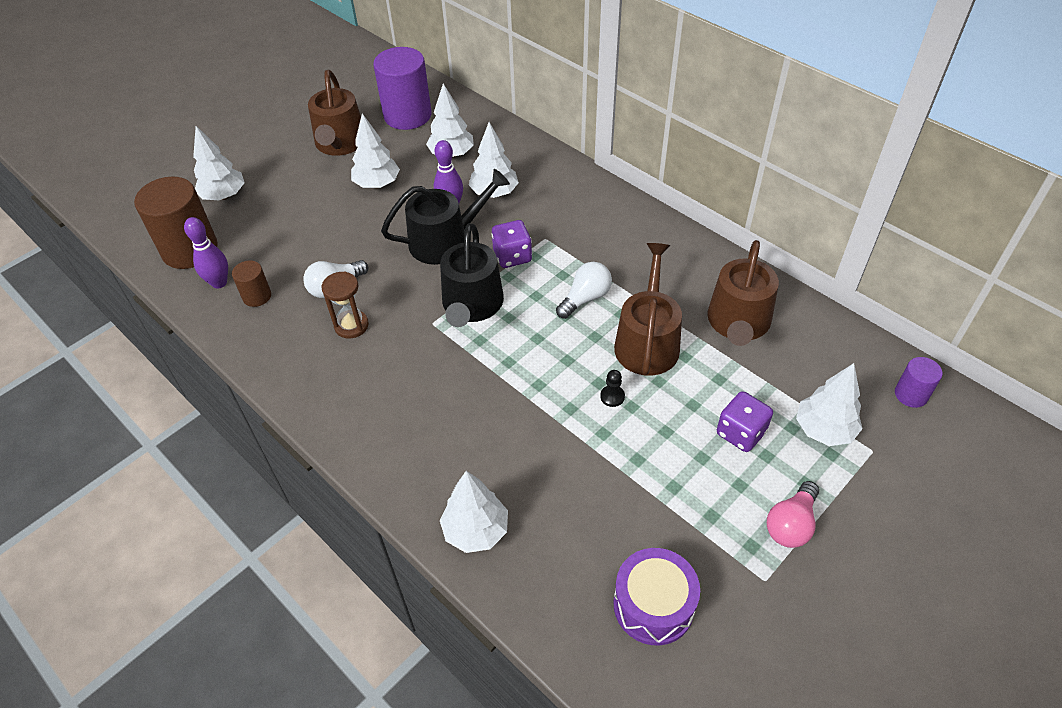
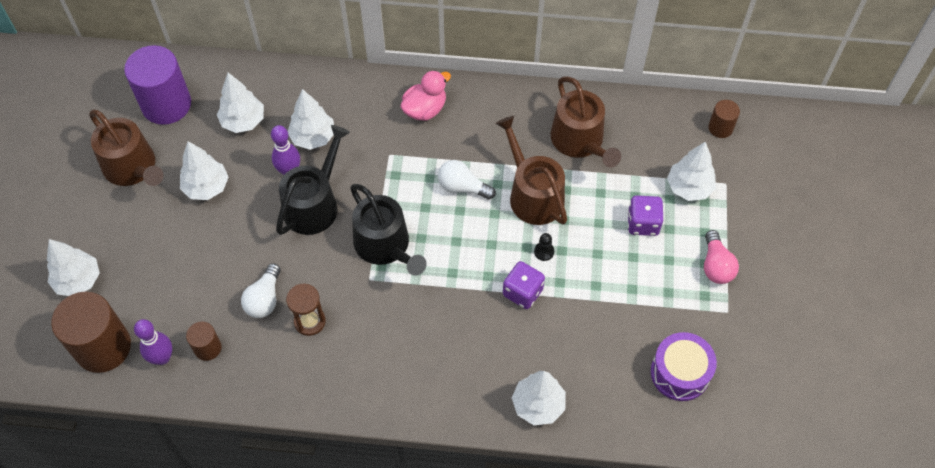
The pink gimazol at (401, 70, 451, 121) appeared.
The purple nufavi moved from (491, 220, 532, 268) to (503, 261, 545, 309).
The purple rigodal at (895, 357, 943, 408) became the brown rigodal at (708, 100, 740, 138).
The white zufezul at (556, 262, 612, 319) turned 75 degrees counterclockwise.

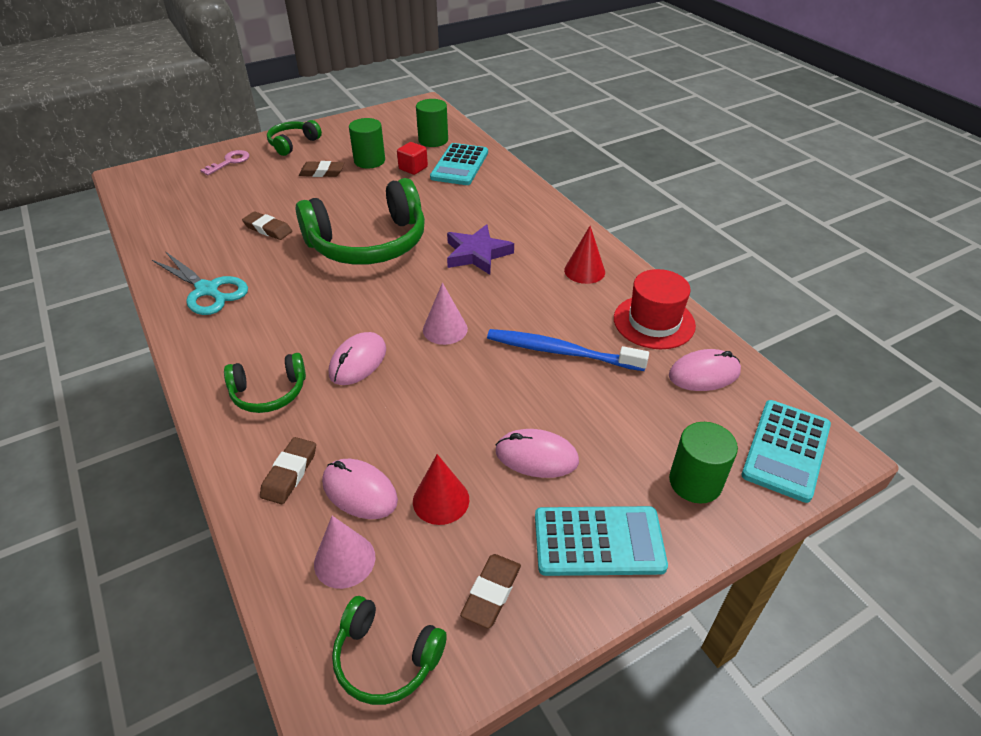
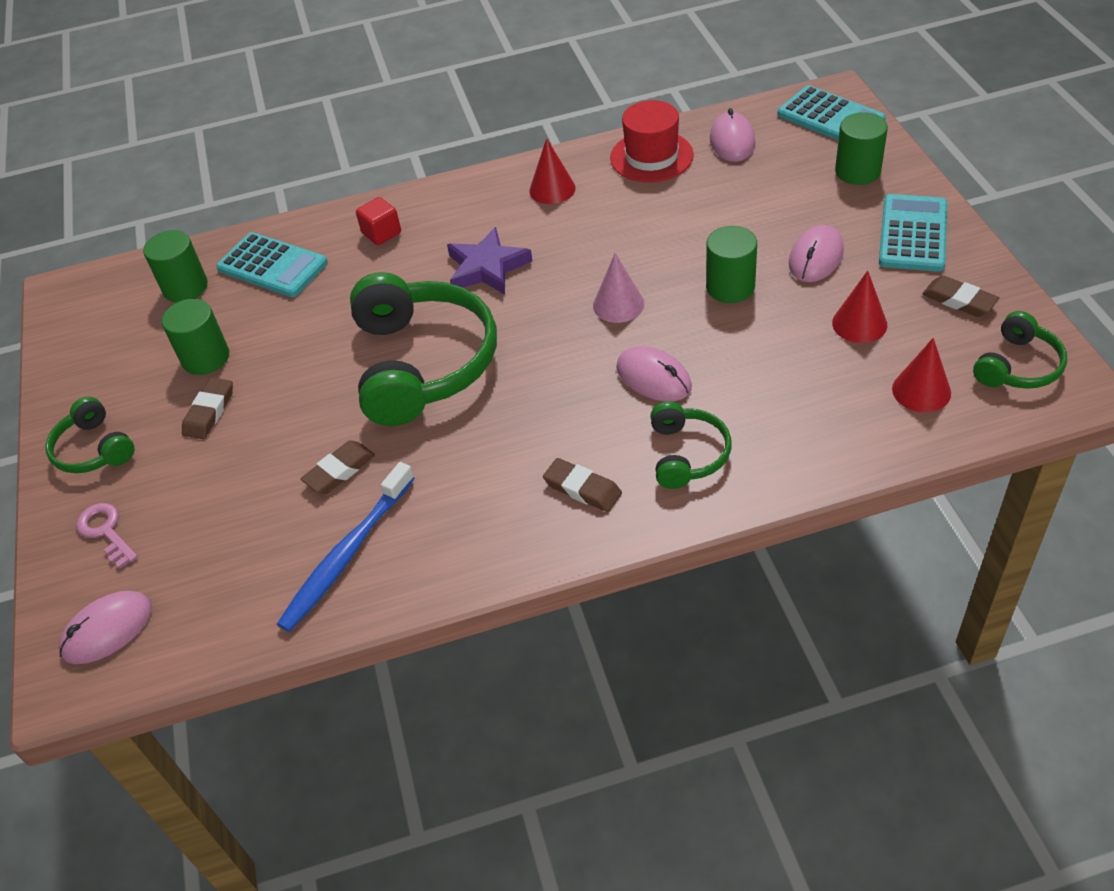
The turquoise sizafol at (152, 251, 248, 315) disappeared.
The green rigodal at (706, 226, 757, 303) appeared.
The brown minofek moved from (260, 437, 316, 504) to (543, 458, 622, 512).
The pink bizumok moved from (322, 459, 398, 519) to (59, 591, 152, 664).
The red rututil moved from (397, 142, 428, 175) to (356, 197, 401, 245).
The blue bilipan moved from (487, 329, 649, 371) to (277, 462, 415, 632).
The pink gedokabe at (314, 516, 375, 589) became the red gedokabe at (892, 338, 951, 412).

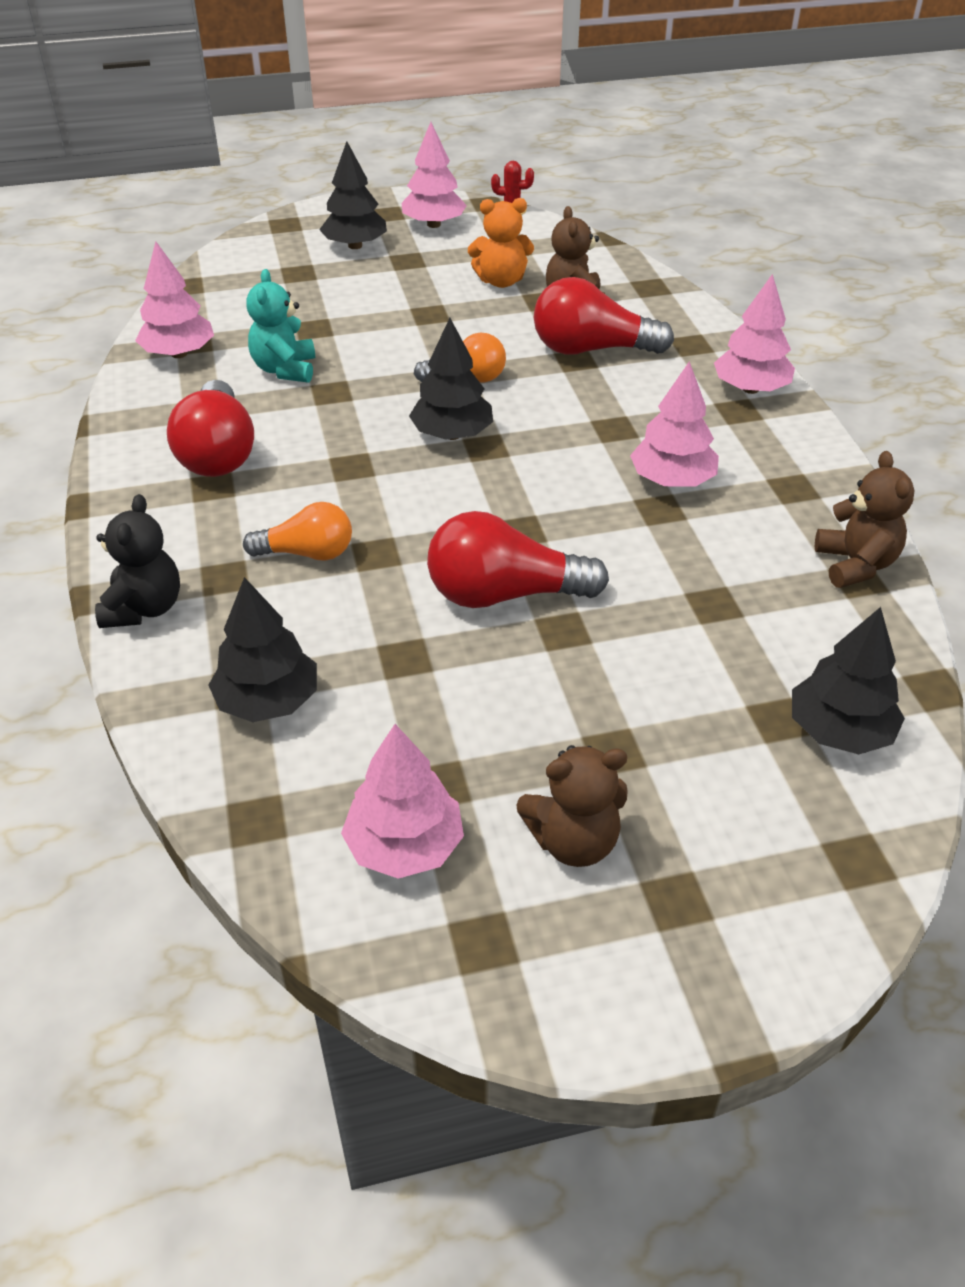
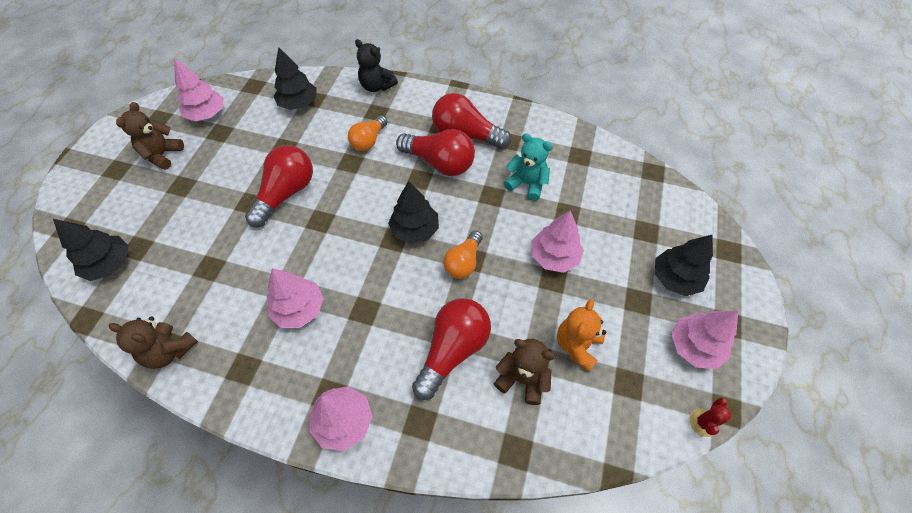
The red zufezul at (396, 129, 475, 176) appeared.
The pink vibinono moved from (135, 241, 214, 358) to (531, 210, 584, 273).

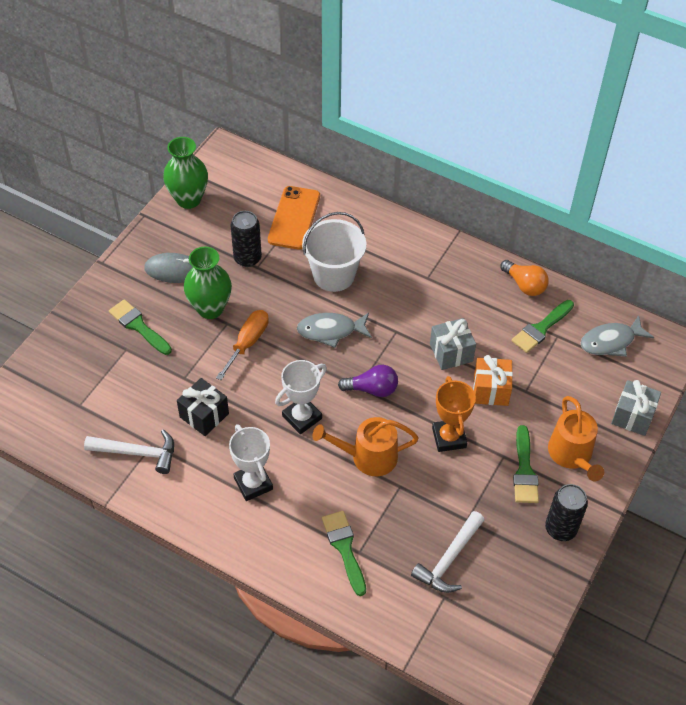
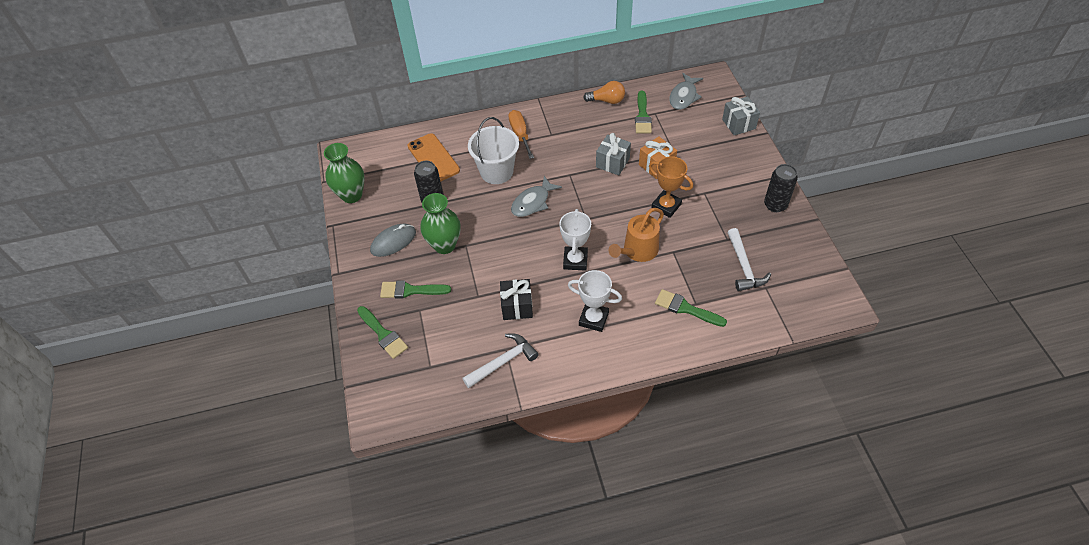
The purple zufezul at (338, 365, 398, 397) disappeared.
The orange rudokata at (548, 396, 604, 481) disappeared.
The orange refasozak moved from (216, 310, 269, 380) to (508, 110, 534, 159).
The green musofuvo moved from (513, 425, 539, 503) to (357, 306, 408, 359).

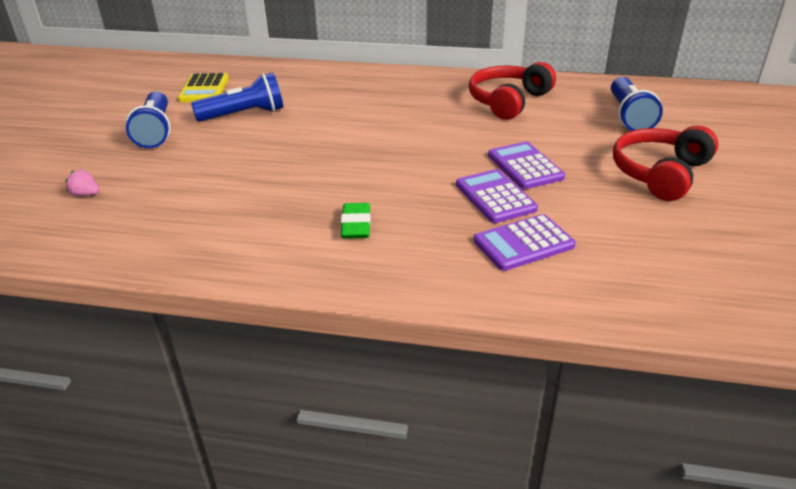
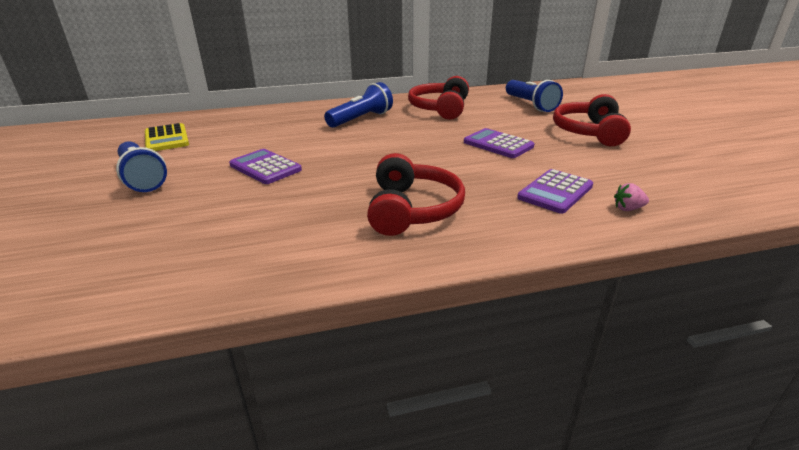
The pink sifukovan moved from (65, 170, 99, 196) to (614, 183, 649, 211).
The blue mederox moved from (191, 72, 283, 122) to (324, 82, 393, 128).
The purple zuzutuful moved from (456, 169, 538, 223) to (229, 149, 302, 184).
The green minofek at (341, 203, 371, 239) was replaced by the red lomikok at (367, 153, 465, 236).

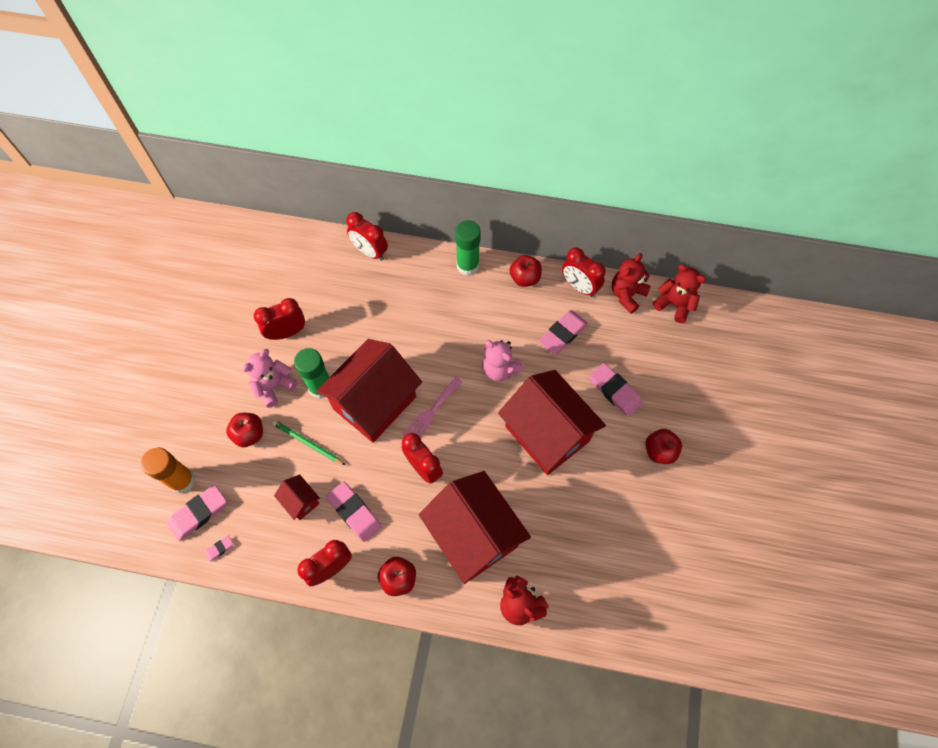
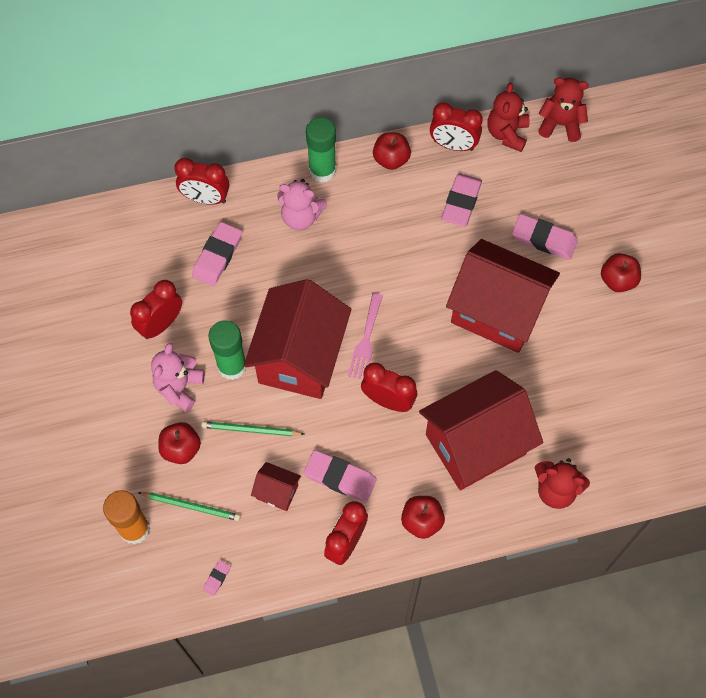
The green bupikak at (138, 492, 241, 521) appeared.
The pink minofek moved from (167, 484, 227, 541) to (192, 222, 242, 286).
The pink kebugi moved from (482, 340, 524, 381) to (277, 179, 327, 230).
The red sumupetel at (419, 471, 531, 584) turned 60 degrees counterclockwise.

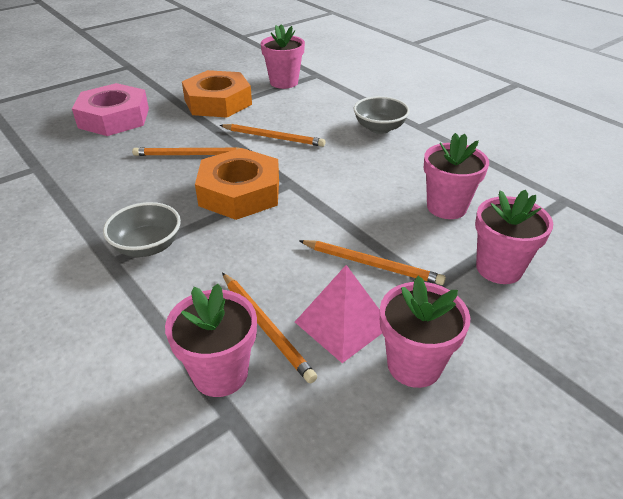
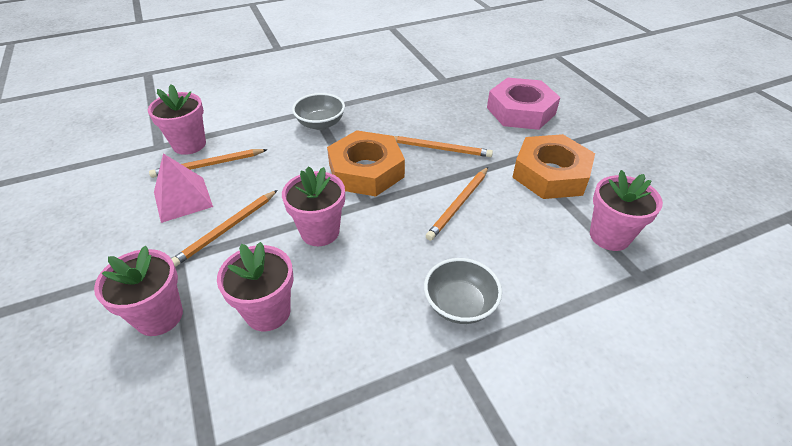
The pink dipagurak moved from (380, 276, 470, 388) to (282, 166, 345, 246).
The orange bupikak at (132, 147, 251, 156) turned 90 degrees clockwise.

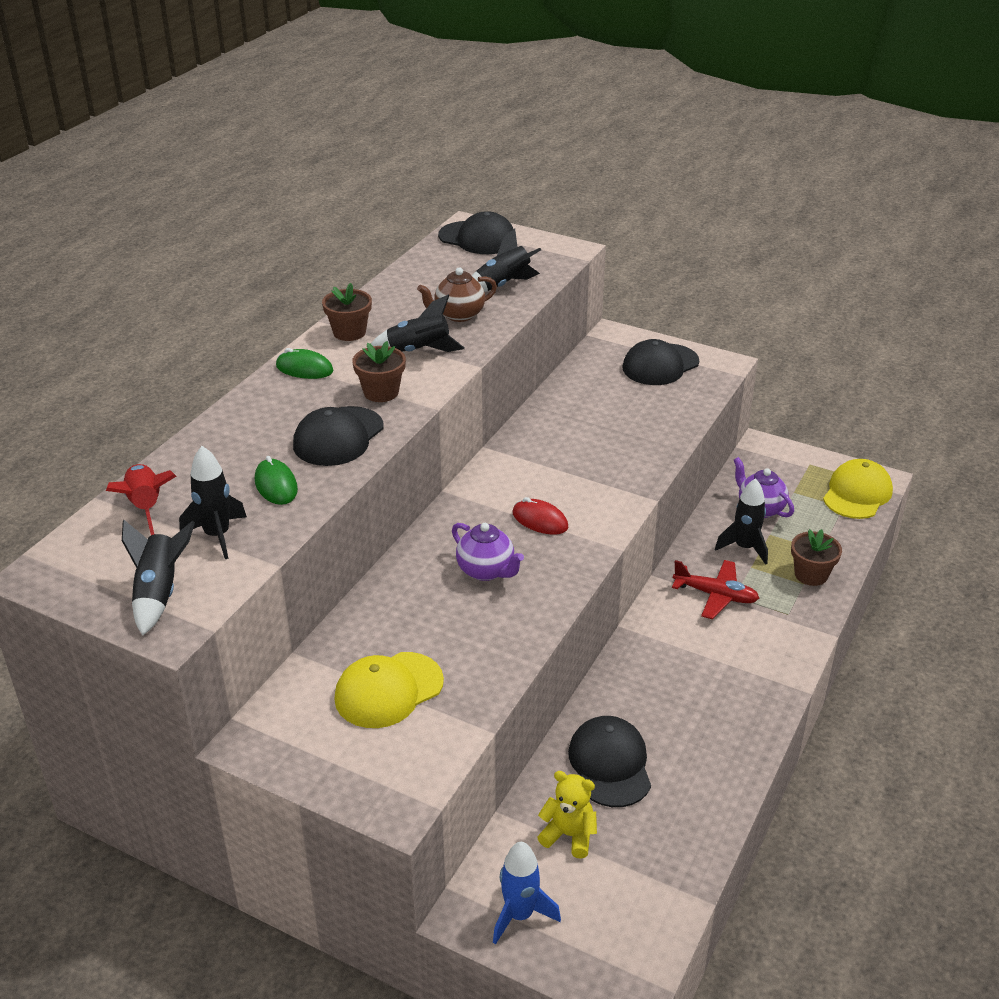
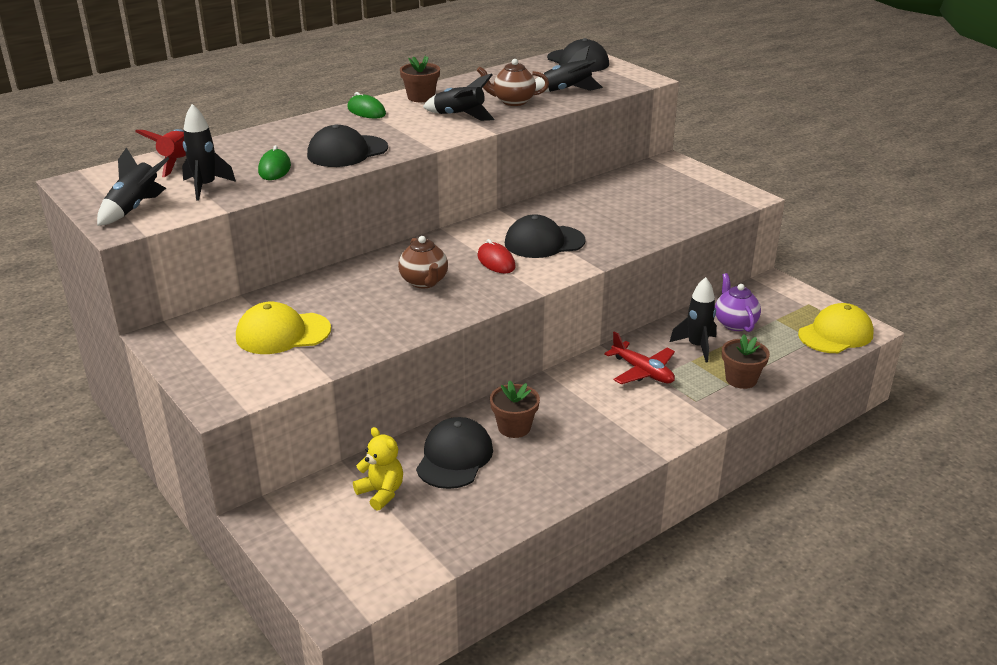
The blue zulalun at (493, 842, 561, 945) disappeared.
The brown dipagurak moved from (352, 341, 406, 402) to (490, 380, 540, 438).
The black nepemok moved from (622, 339, 699, 385) to (505, 214, 586, 258).
The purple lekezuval at (452, 523, 524, 581) became the brown lekezuval at (398, 236, 448, 288).

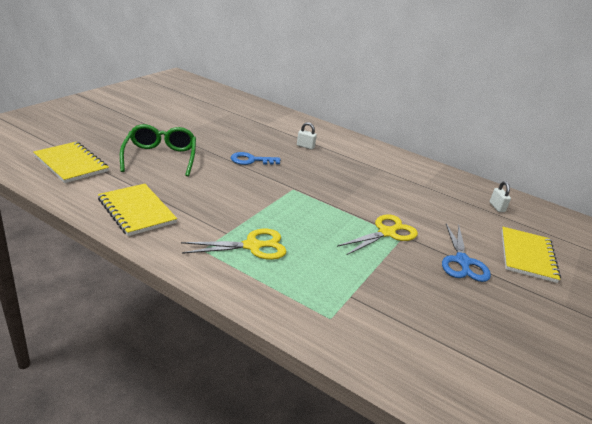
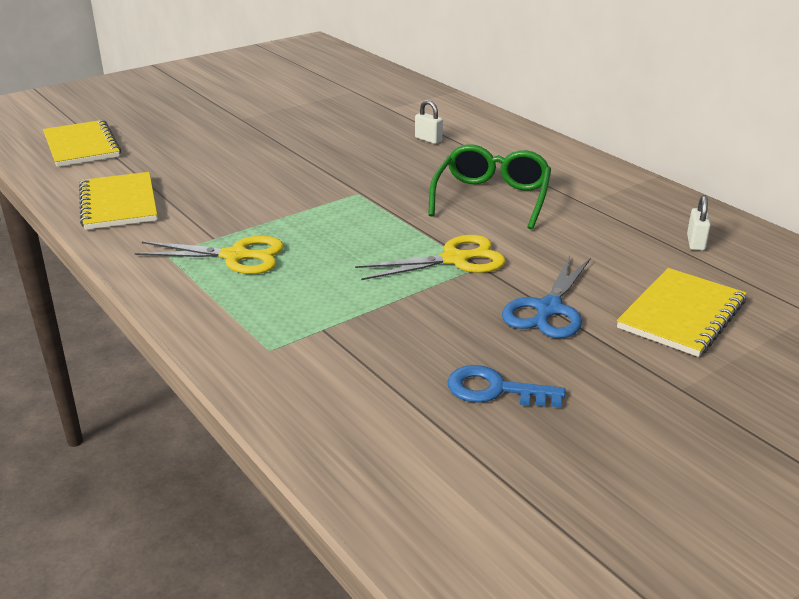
The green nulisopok moved from (120, 124, 196, 177) to (428, 144, 551, 230).
The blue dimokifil moved from (231, 152, 281, 165) to (448, 365, 566, 407).

